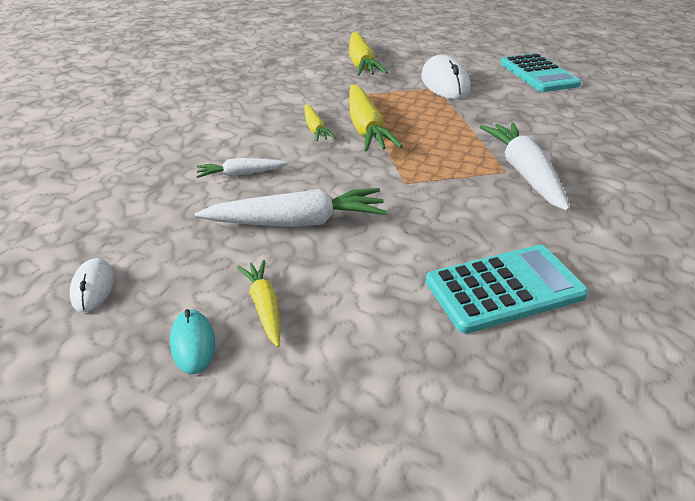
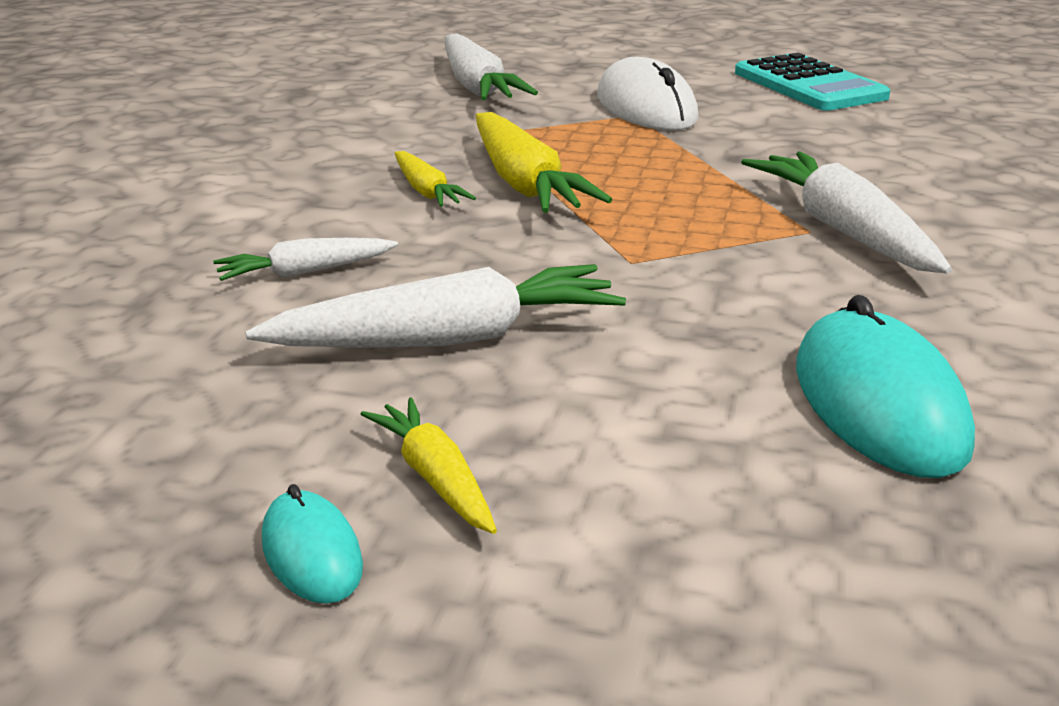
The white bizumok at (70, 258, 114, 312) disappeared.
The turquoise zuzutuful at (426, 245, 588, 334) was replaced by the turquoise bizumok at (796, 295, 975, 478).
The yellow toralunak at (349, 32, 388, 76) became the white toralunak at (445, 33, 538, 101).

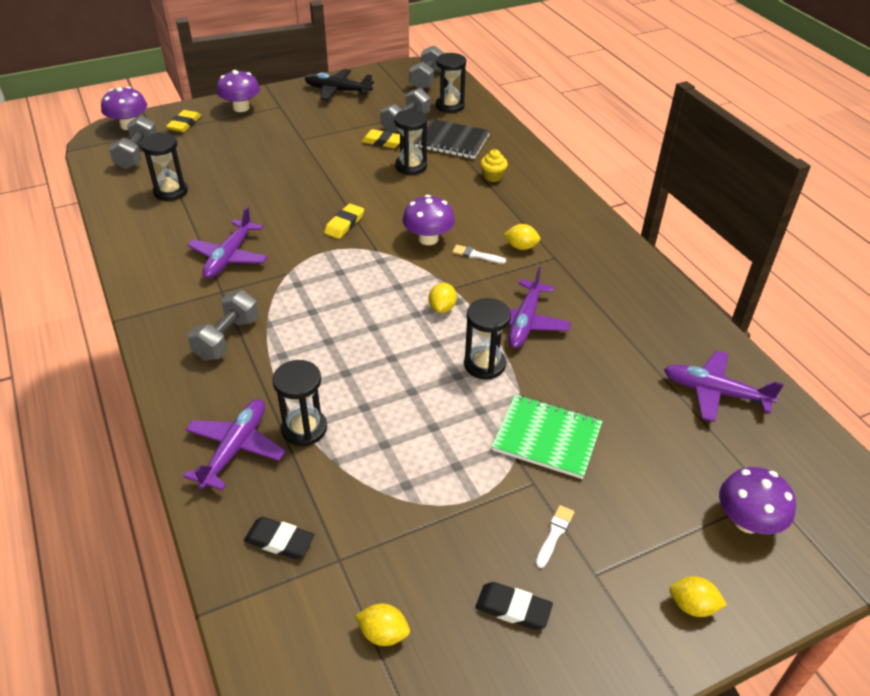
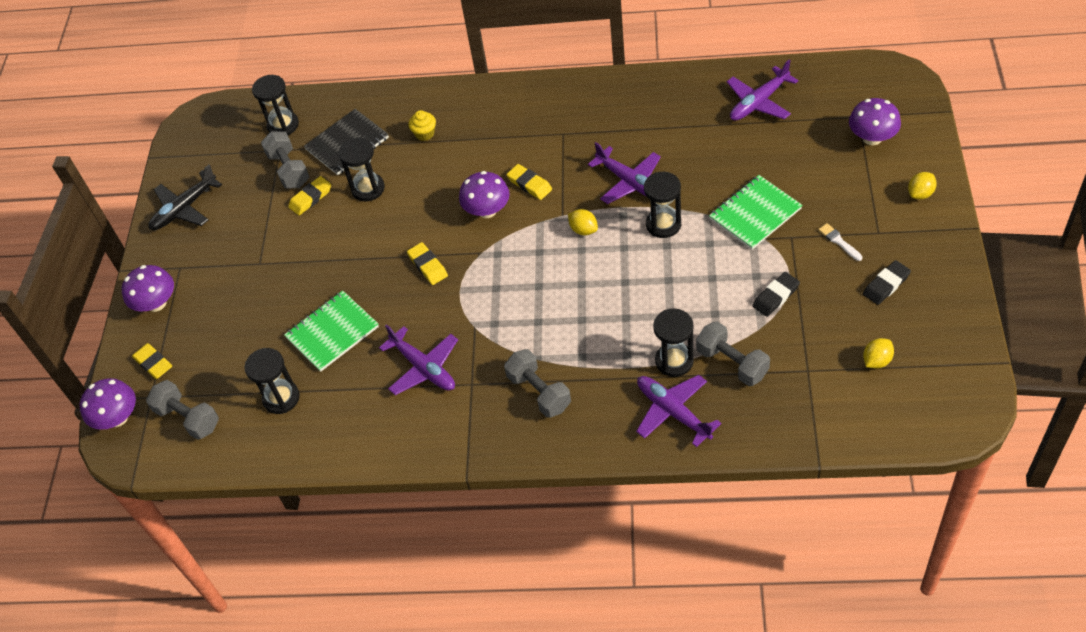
The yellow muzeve at (503, 224, 540, 250) disappeared.
The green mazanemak at (284, 291, 379, 372) appeared.
The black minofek moved from (244, 517, 315, 559) to (752, 272, 800, 317).
The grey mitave moved from (409, 45, 444, 89) to (696, 321, 770, 386).
The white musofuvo at (452, 245, 506, 264) was replaced by the yellow minofek at (506, 164, 552, 200).

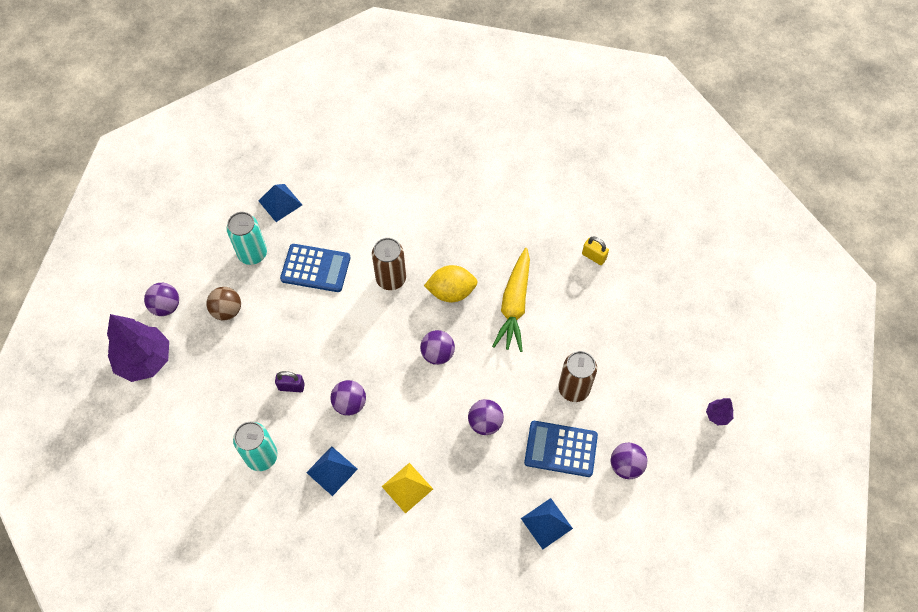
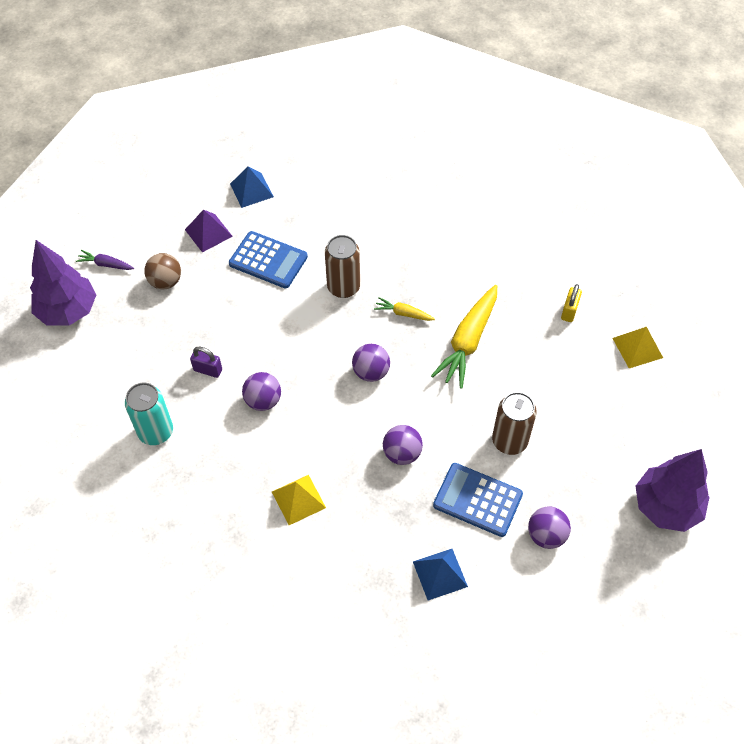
The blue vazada at (306, 446, 358, 496) disappeared.
The yellow vazada at (612, 327, 663, 368) appeared.
The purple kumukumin at (144, 283, 179, 316) was replaced by the purple toralunak at (76, 250, 134, 270).
The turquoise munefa at (227, 212, 267, 265) was replaced by the purple vazada at (185, 209, 233, 252).
The yellow muzeve at (424, 265, 478, 302) was replaced by the yellow toralunak at (374, 297, 435, 321).
The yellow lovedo at (582, 236, 609, 265) turned 60 degrees clockwise.
The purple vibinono at (706, 398, 733, 425) changed to 2.27 times the size.

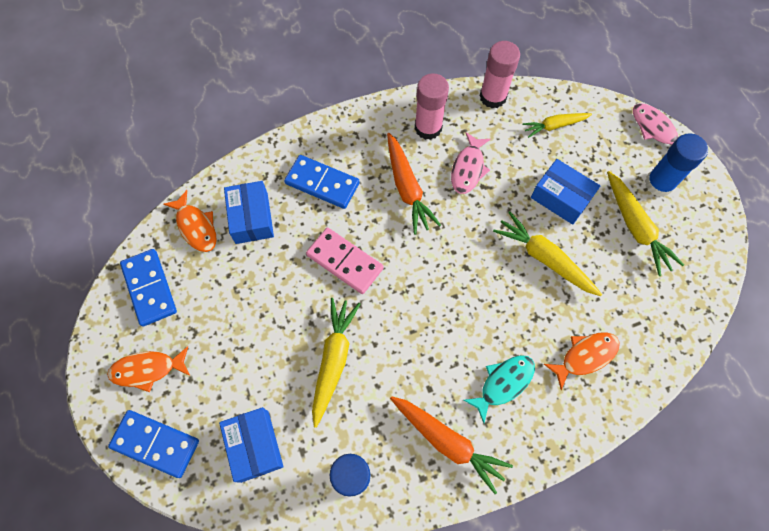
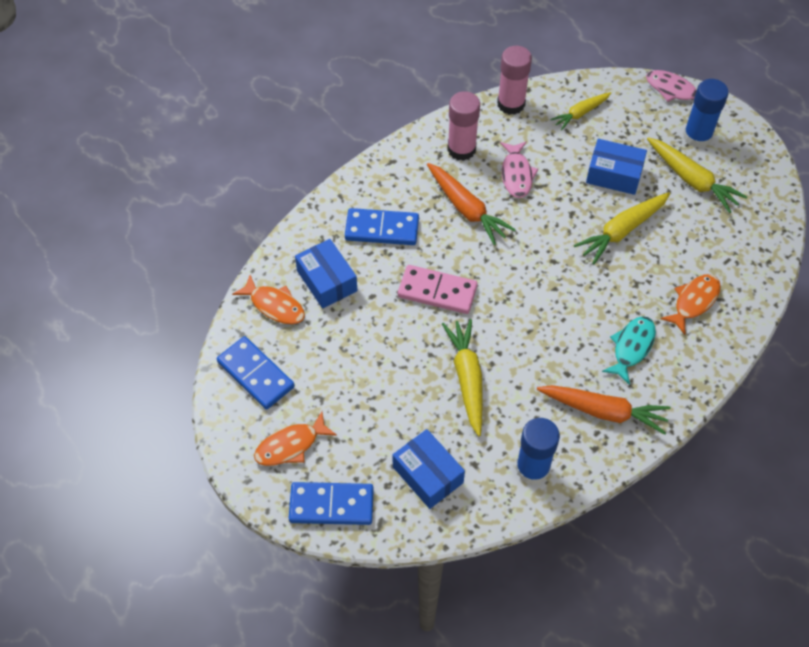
The yellow toralunak at (493, 211, 602, 296) turned 60 degrees counterclockwise.

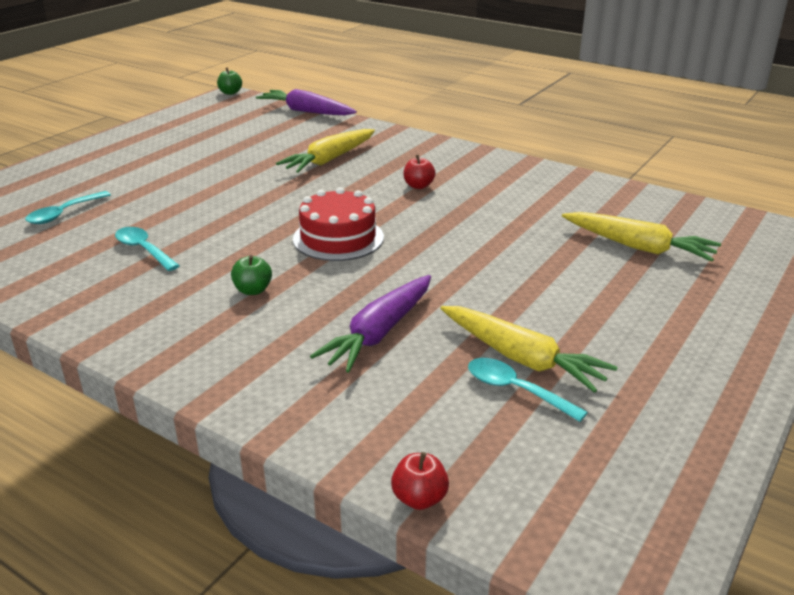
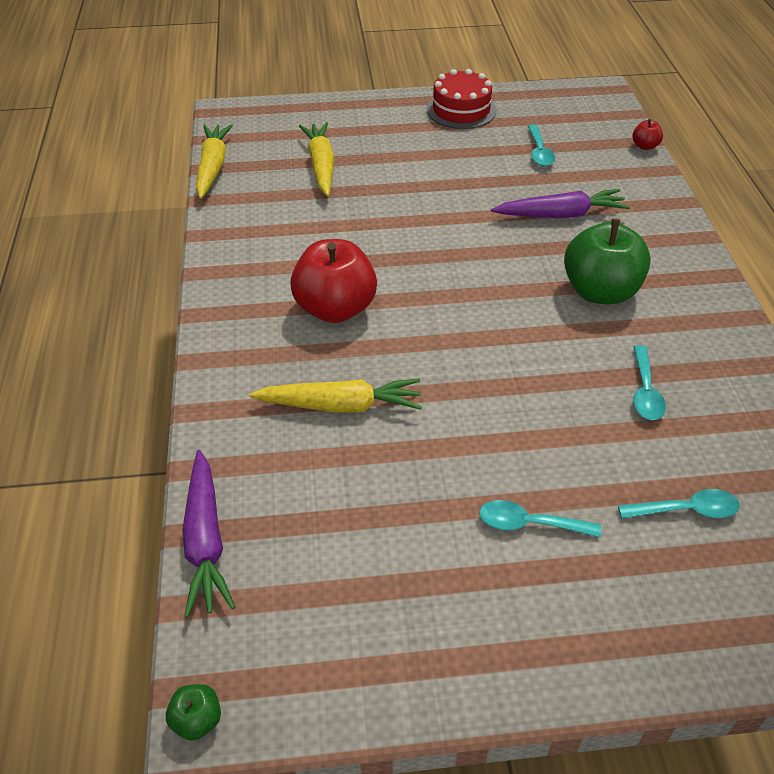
The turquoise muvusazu at (479, 500, 601, 537) appeared.
The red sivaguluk moved from (293, 187, 384, 261) to (426, 69, 496, 129).
The yellow toralunak moved from (440, 306, 618, 393) to (196, 124, 233, 199).
The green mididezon at (231, 255, 272, 295) changed to 2.32 times the size.
The red mididezon at (404, 155, 436, 189) changed to 2.32 times the size.

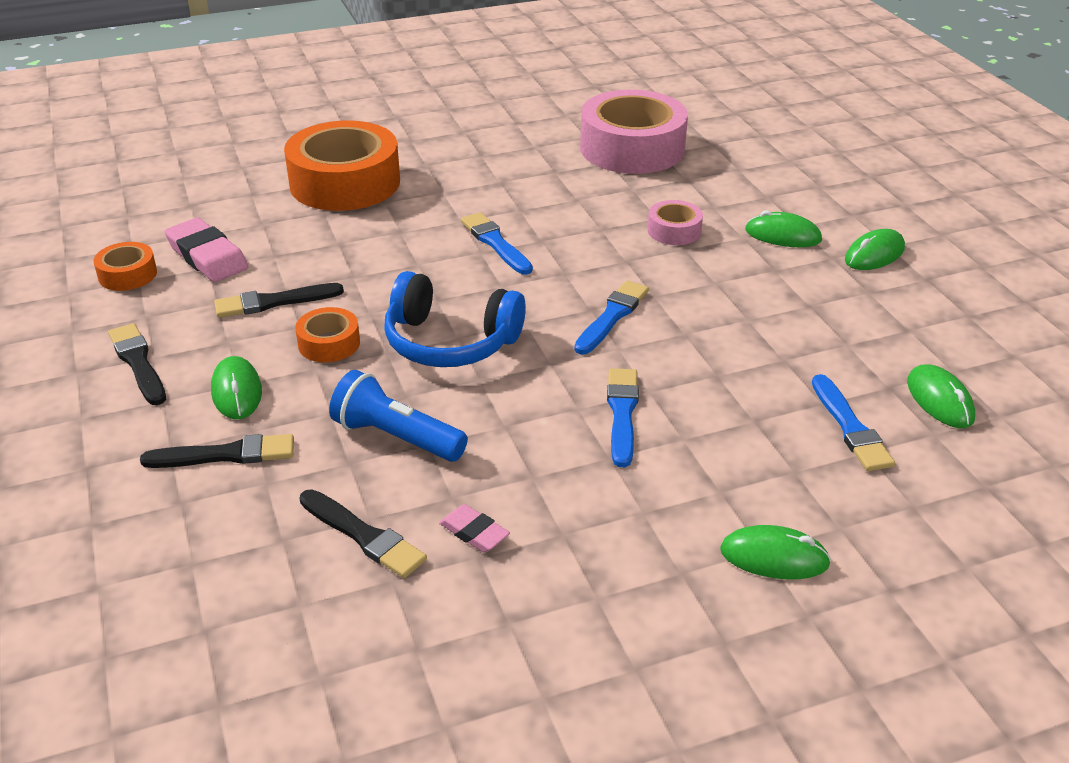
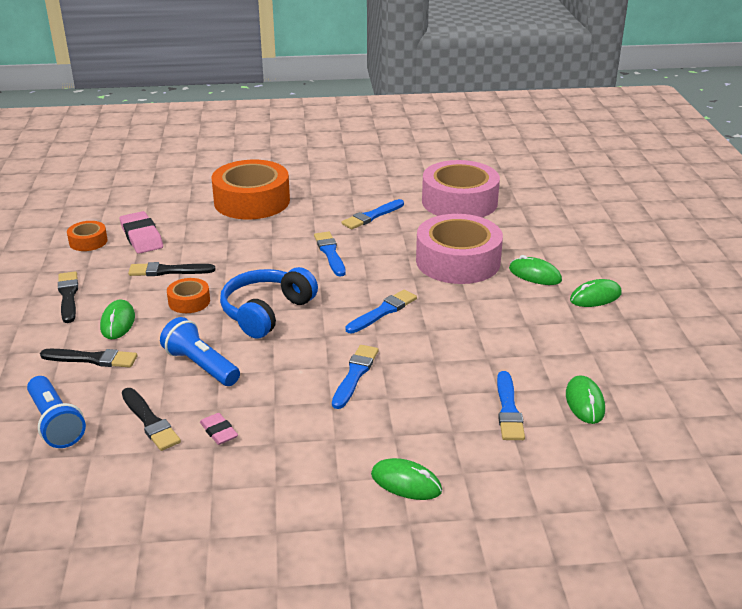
The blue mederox at (27, 376, 86, 448) appeared.
The blue musofuvo at (341, 199, 404, 229) appeared.
The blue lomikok at (384, 271, 526, 367) turned 90 degrees clockwise.
The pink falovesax at (648, 200, 703, 245) changed to 2.19 times the size.

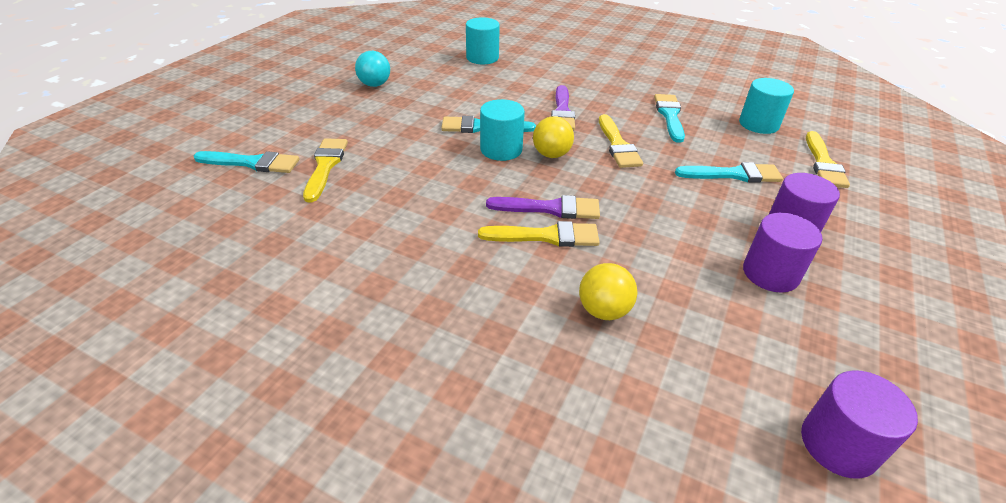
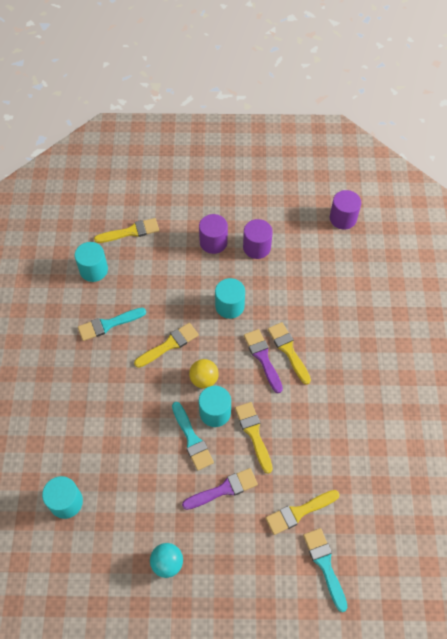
The yellow kumukumin at (579, 263, 637, 320) disappeared.
The turquoise musofuvo at (675, 162, 783, 183) disappeared.
The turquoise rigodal at (215, 278, 245, 319) appeared.
The yellow musofuvo at (235, 402, 273, 474) appeared.
The purple musofuvo moved from (551, 85, 575, 131) to (182, 468, 258, 510).

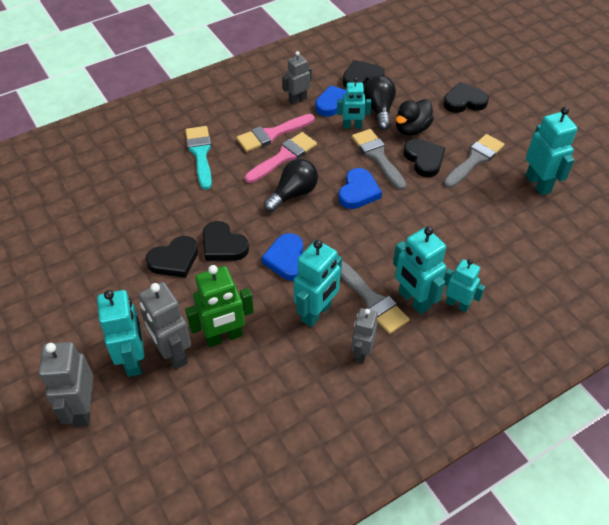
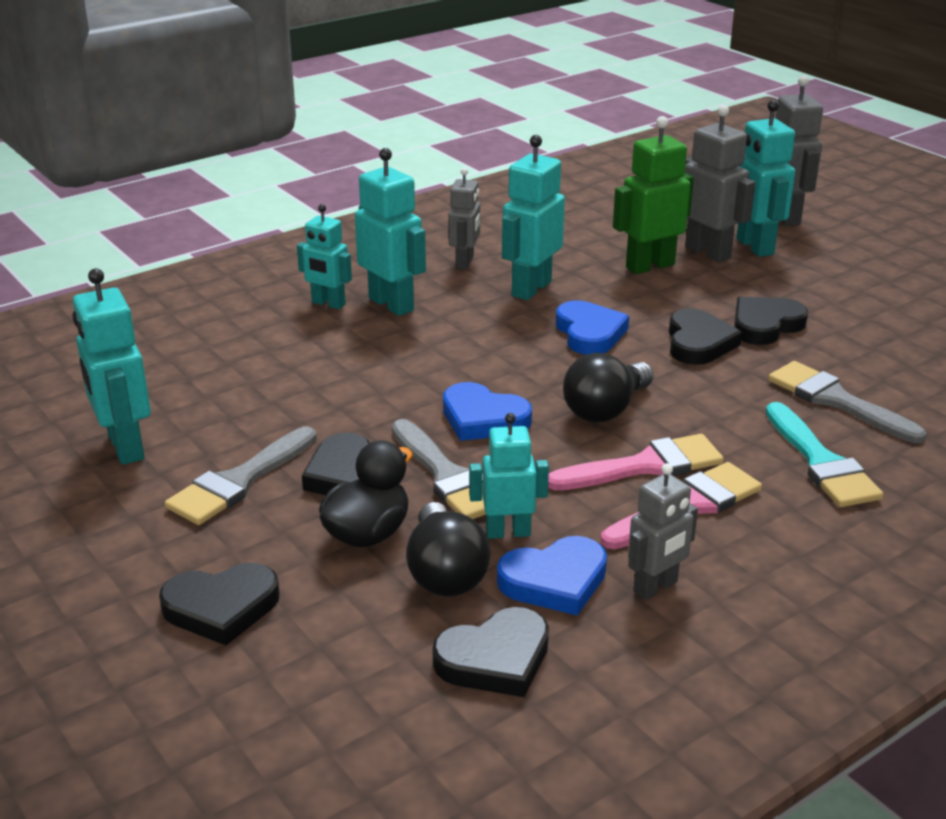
The grey musofuvo moved from (341, 261, 410, 334) to (768, 361, 926, 443).
The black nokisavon at (203, 221, 249, 261) turned 60 degrees clockwise.
The pink musofuvo at (245, 132, 317, 183) turned 150 degrees counterclockwise.
The blue nokisavon at (338, 168, 382, 209) turned 75 degrees counterclockwise.

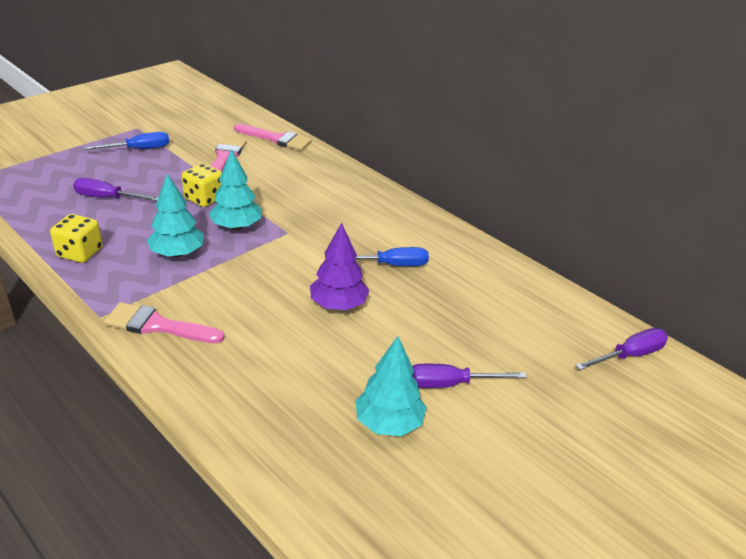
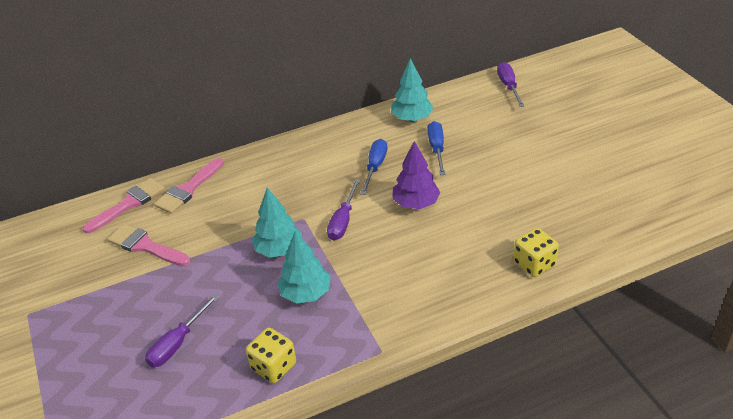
The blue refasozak moved from (84, 132, 170, 150) to (427, 121, 445, 175).
The pink musofuvo moved from (104, 302, 225, 343) to (154, 158, 224, 214).
The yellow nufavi moved from (182, 163, 222, 207) to (513, 228, 559, 277).
The turquoise vibinono moved from (355, 336, 427, 436) to (391, 58, 433, 122).
The purple refasozak moved from (412, 364, 527, 388) to (327, 179, 360, 240).

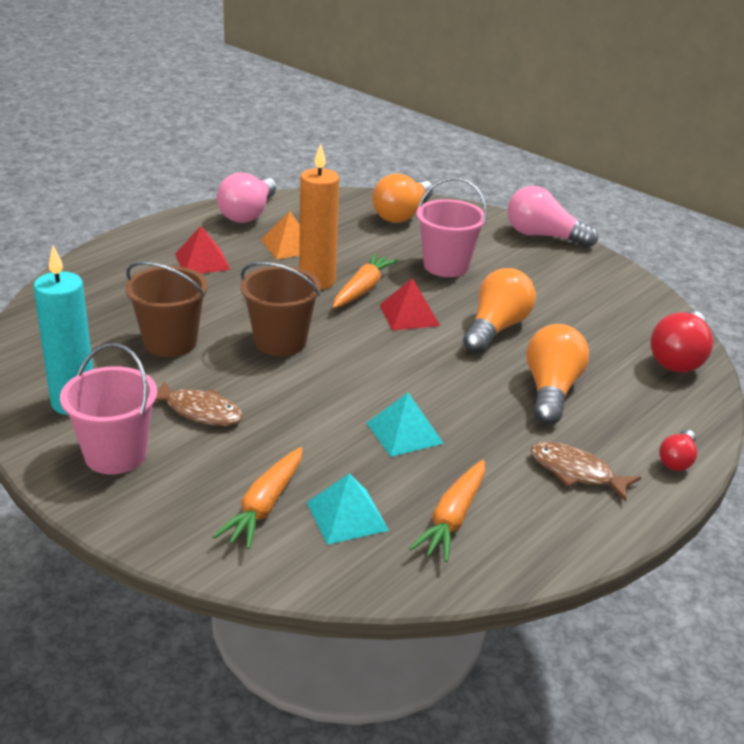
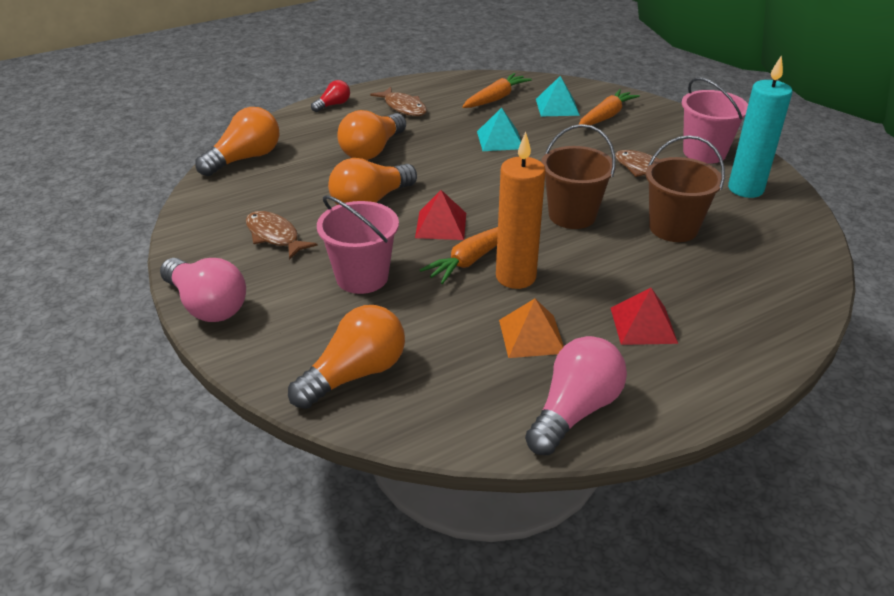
The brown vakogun at (246, 211, 318, 260) appeared.
The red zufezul at (650, 311, 713, 372) became the orange zufezul at (195, 107, 279, 176).

